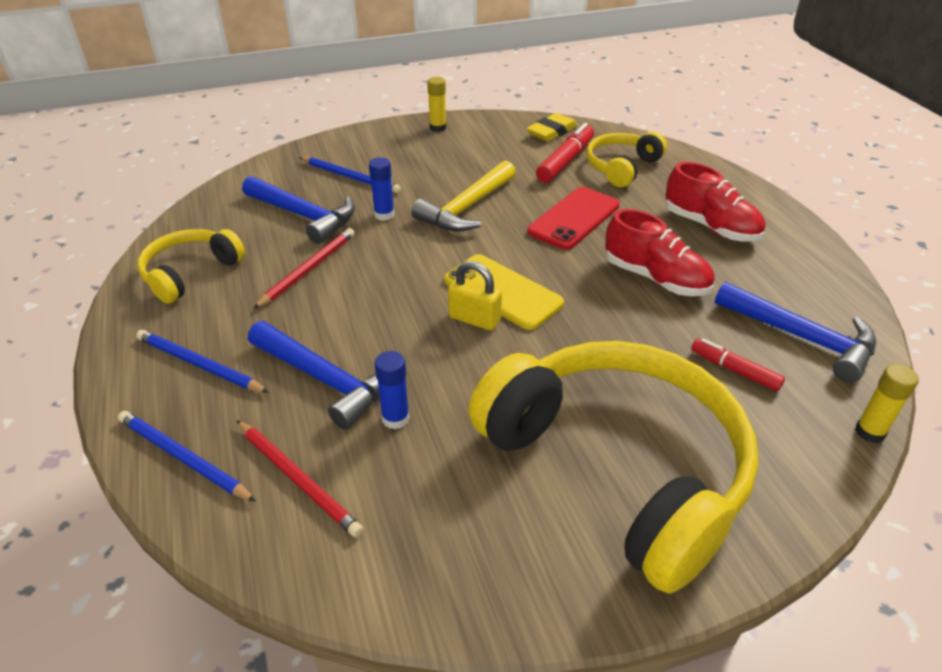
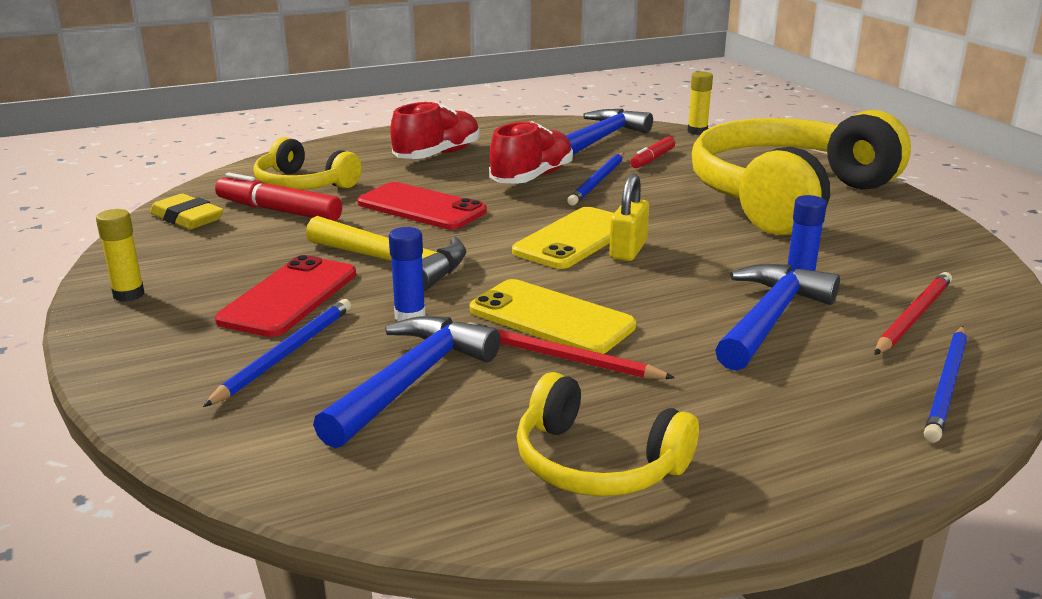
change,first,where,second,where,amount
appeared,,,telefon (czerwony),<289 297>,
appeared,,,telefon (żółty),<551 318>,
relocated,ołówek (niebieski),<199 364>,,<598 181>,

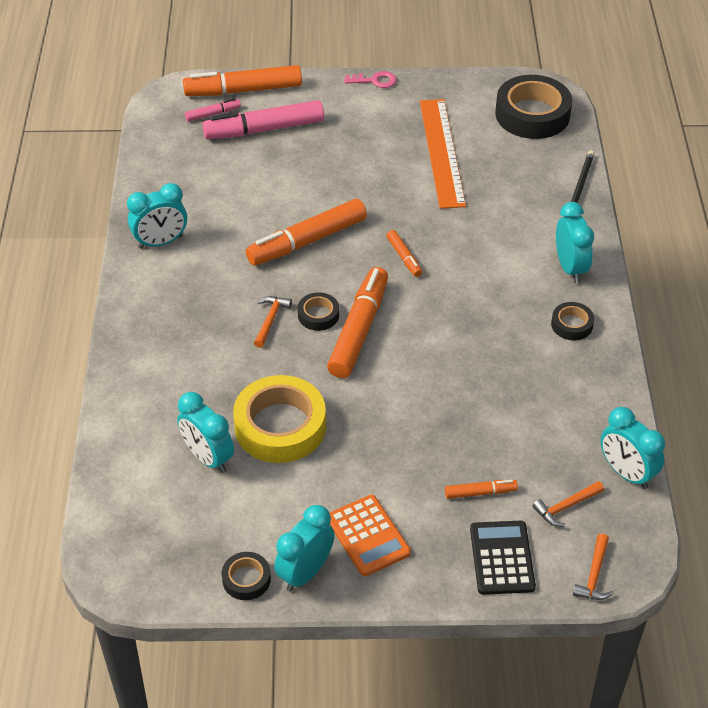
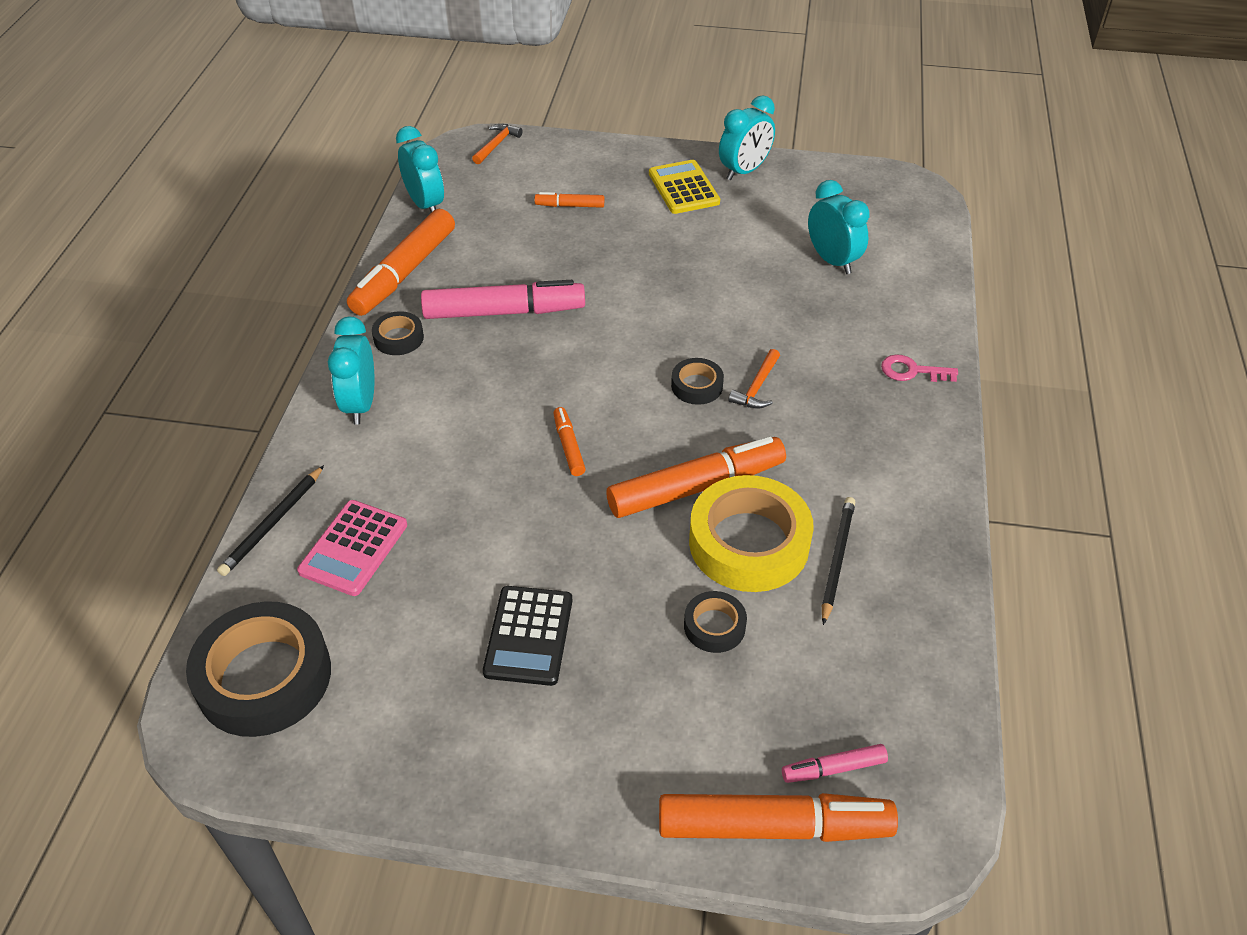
change,first,where,second,where,amount
missing,budzik (turkusowy),<161 242>,,,
missing,linijka (pomarańczowy),<442 152>,,,
missing,młotek (pomarańczowy),<565 507>,,,
appeared,,,kalkulator (różowy),<353 548>,
appeared,,,ołówek (czarny),<836 559>,
relocated,flamaster (różowy),<264 129>,,<504 312>,
relocated,taśma klejąca (czarny),<246 579>,,<714 626>,
relocated,taśma klejąca (żółty),<280 426>,,<749 542>,
relocated,flamaster (pomarańczowy),<359 330>,,<404 273>,
relocated,klucz (różowy),<375 81>,,<912 371>,
relocated,kalkulator (czarny),<502 558>,,<528 636>,
colour,kalkulator (pomarańczowy),<368 536>,kalkulator (żółty),<683 188>,

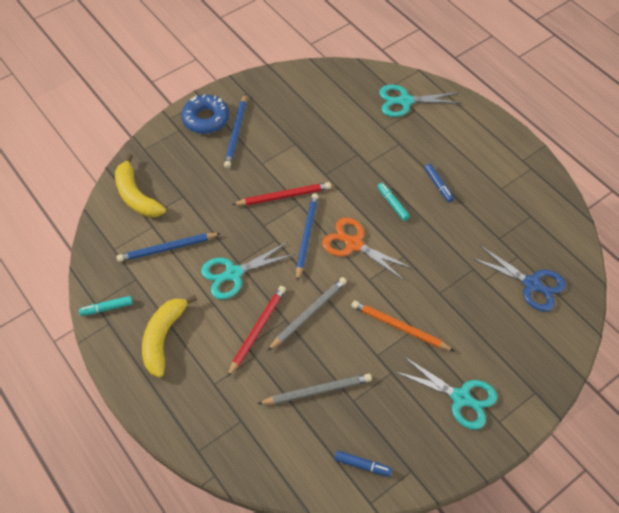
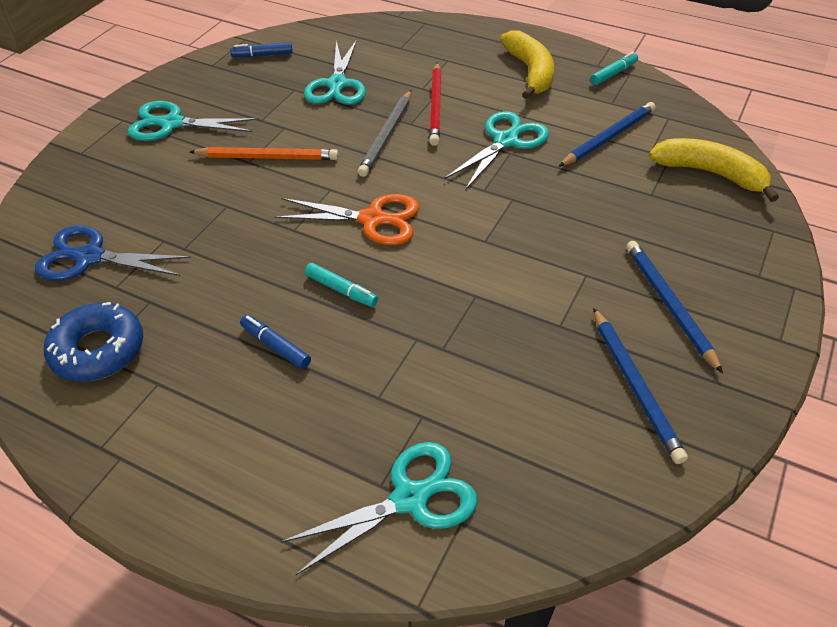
change,first,where,second,where,amount
missing,ołówek (czerwony),<283 196>,,,
relocated,donut (niebieski),<206 119>,,<98 350>,
relocated,ołówek (niebieski),<306 236>,,<635 386>,
exchanged,ołówek (szary),<317 390>,nożyczki (turkusowy),<337 84>,

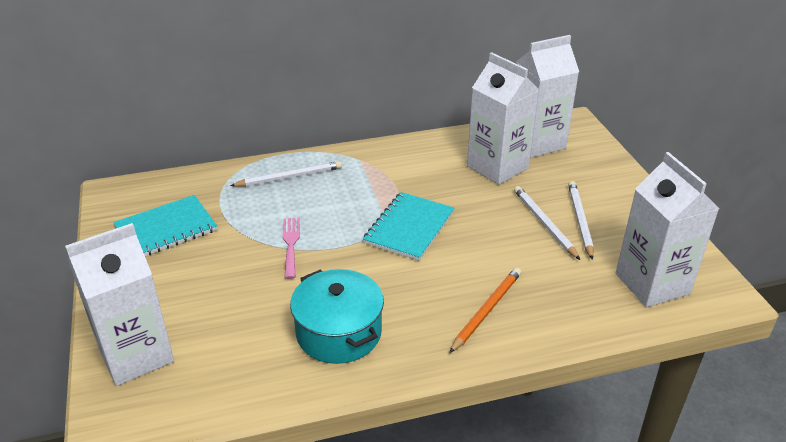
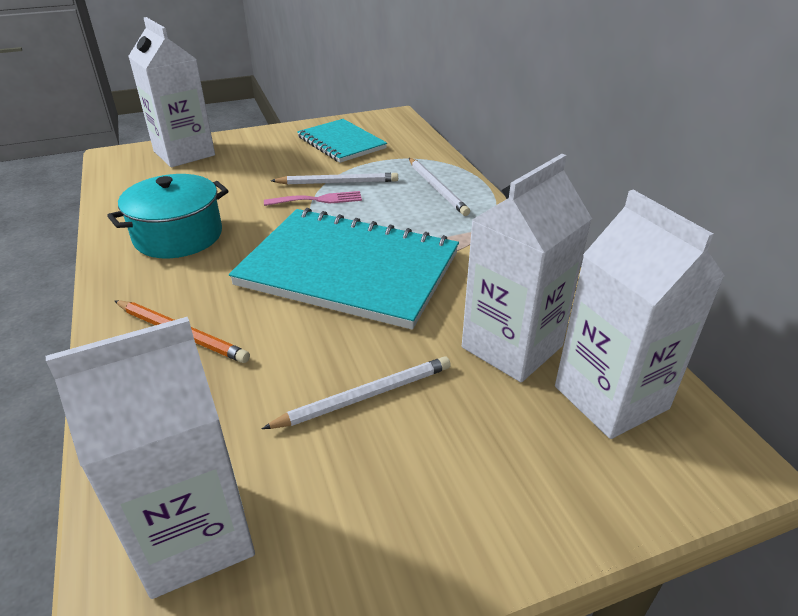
change,first,where,second,where,amount
relocated,ołówek (biały),<579 220>,,<338 182>,
size,zeszyt (turkusowy),<409 228>,,<348 270>,x1.72

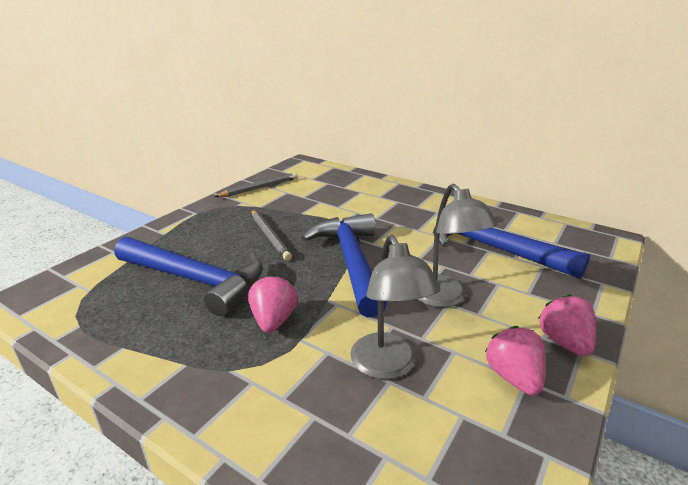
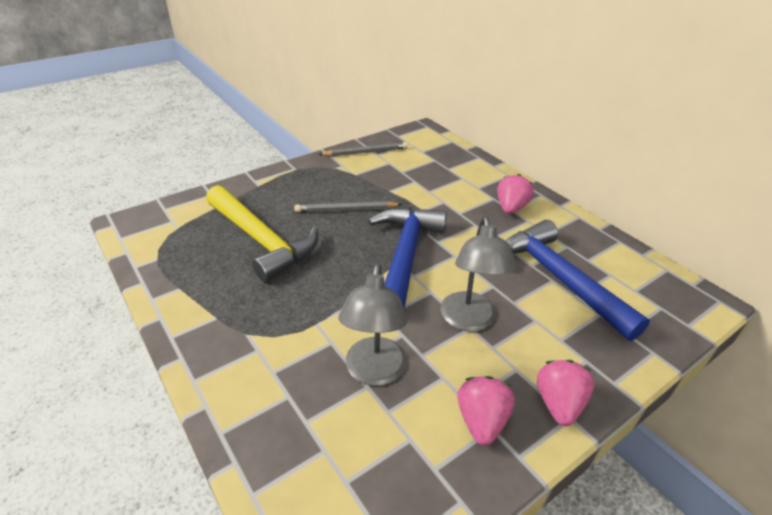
change,first,where,second,where,amount
relocated,truskawka (różowy),<273 320>,,<511 208>,
colour,młotek (niebieski),<195 280>,młotek (żółty),<261 240>,
spun,ołówek (szary),<269 236>,,<346 210>,90 degrees clockwise

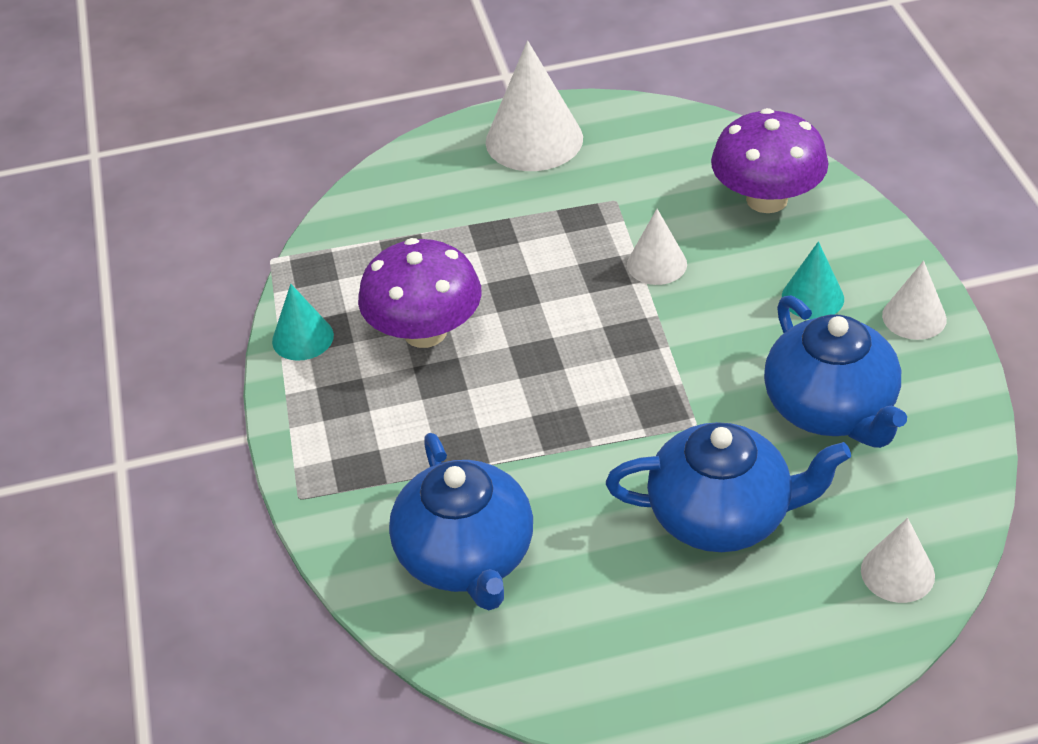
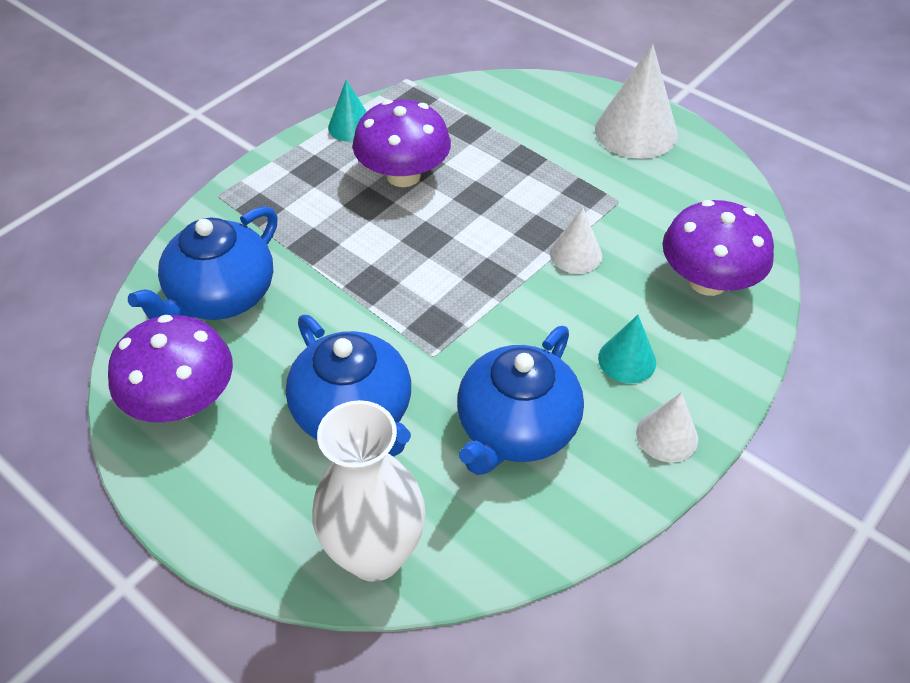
change,first,where,second,where,amount
appeared,,,grzyb (fioletowy),<183 401>,
exchanged,stożek (biały),<897 572>,wazon (biały),<375 554>,

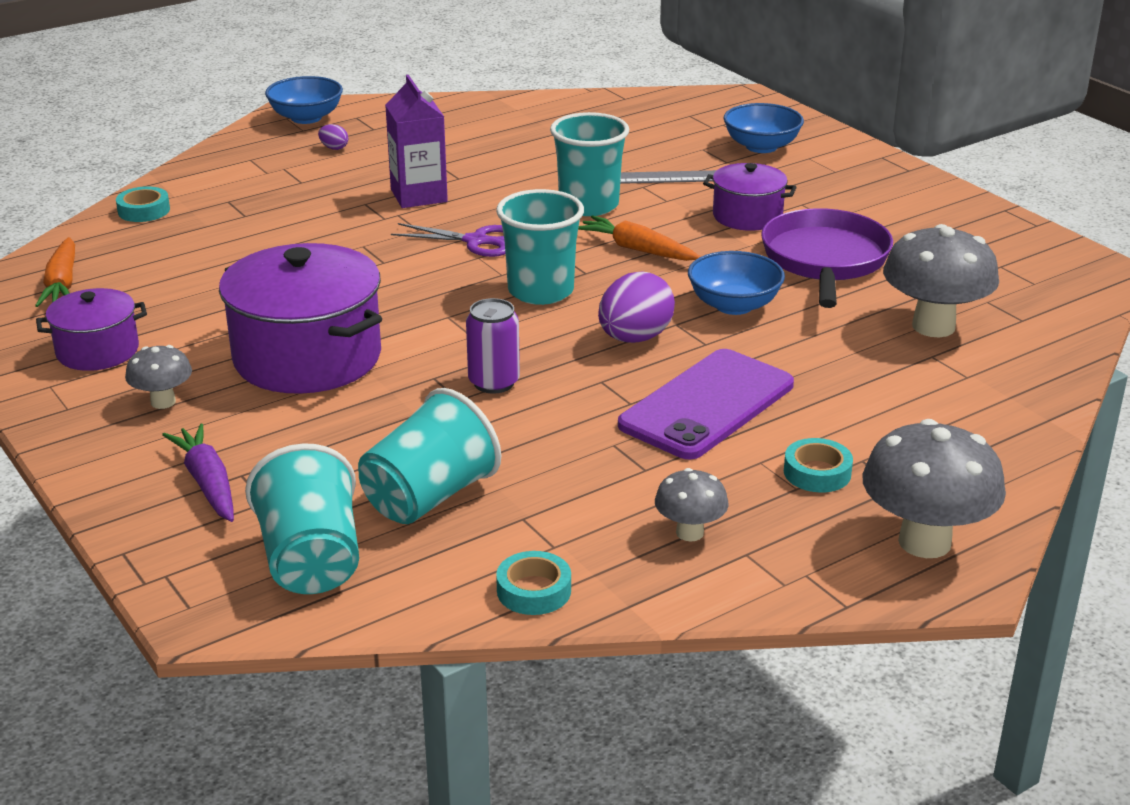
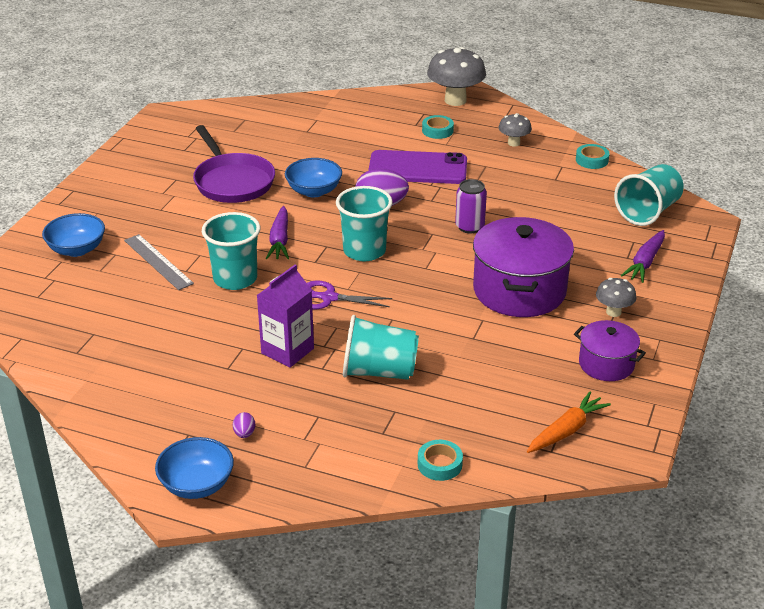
change,first,where,second,where,amount
missing,garnek (fioletowy),<747 216>,,,
missing,grzyb (szary),<933 326>,,,
relocated,szklanka (turkusowy),<429 497>,,<379 371>,
colour,marchewka (pomarańczowy),<637 249>,marchewka (fioletowy),<280 240>,
spun,nożyczki (fioletowy),<477 241>,,<328 298>,60 degrees counterclockwise
spun,patelnia (fioletowy),<825 260>,,<232 182>,90 degrees counterclockwise

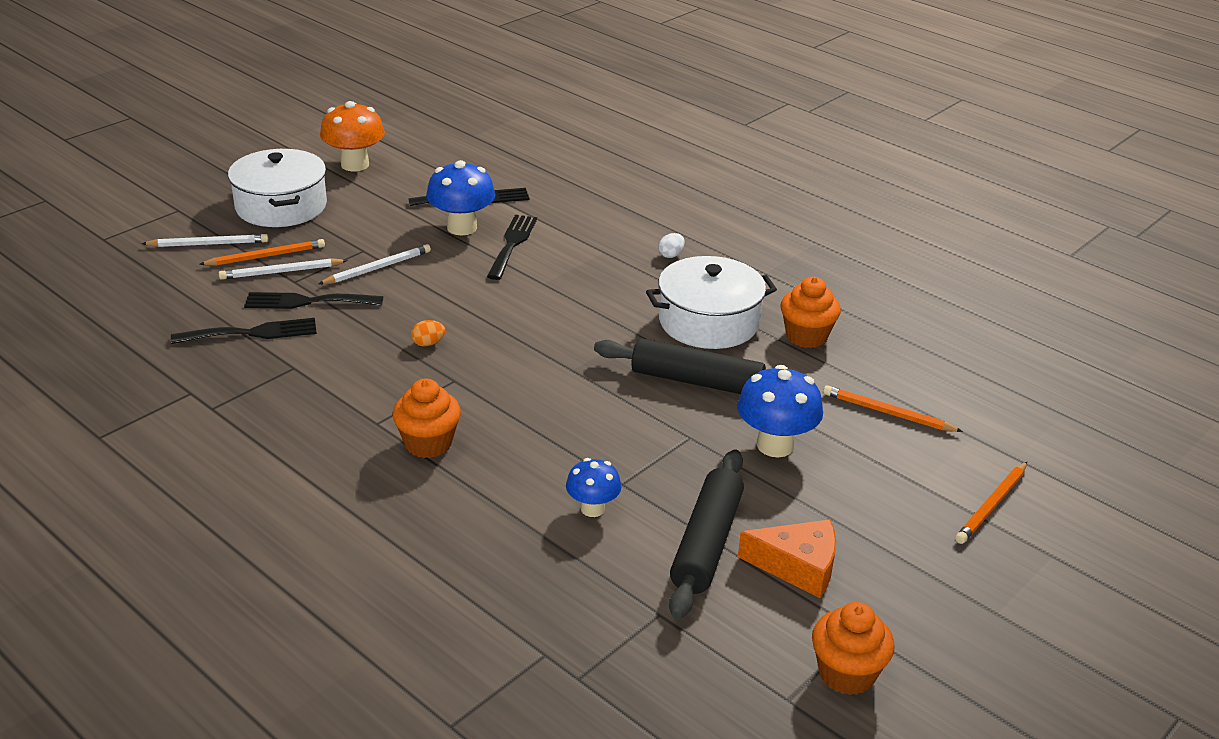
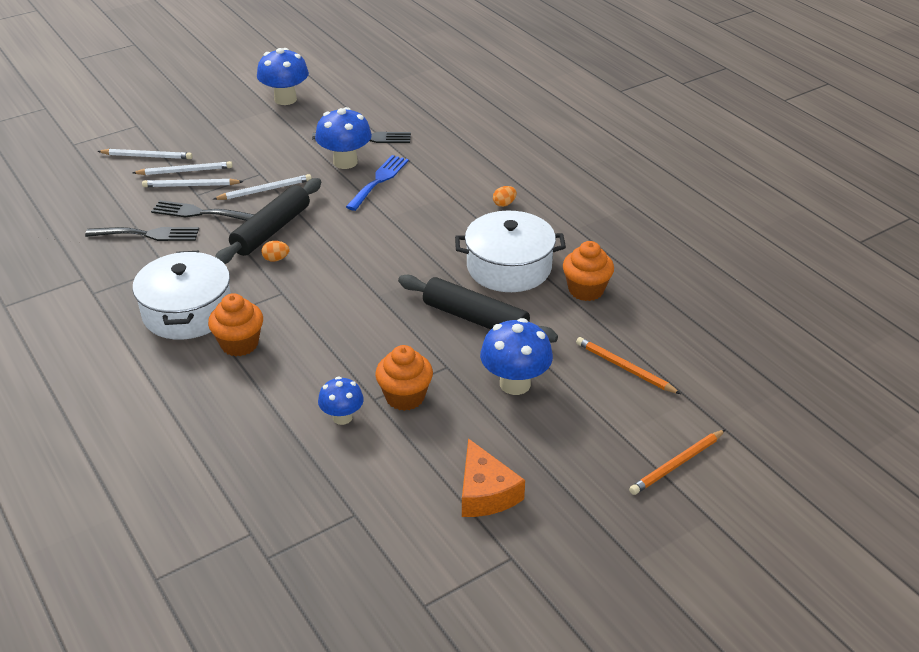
change,first,where,second,where,amount
relocated,garnek (biały),<281 206>,,<187 312>,
relocated,wałek do ciasta (czarny),<707 543>,,<271 230>,
relocated,muffinka (pomarańczowy),<846 674>,,<405 397>,
colour,ołówek (pomarańczowy),<266 256>,ołówek (biały),<185 171>,
colour,grzyb (pomarańczowy),<355 165>,grzyb (niebieski),<285 99>,
colour,widelec (czarny),<512 244>,widelec (niebieski),<379 180>,
colour,jajko (biały),<671 255>,jajko (pomarańczowy),<504 204>,
spun,ser (pomarańczowy),<798 566>,,<485 492>,45 degrees clockwise

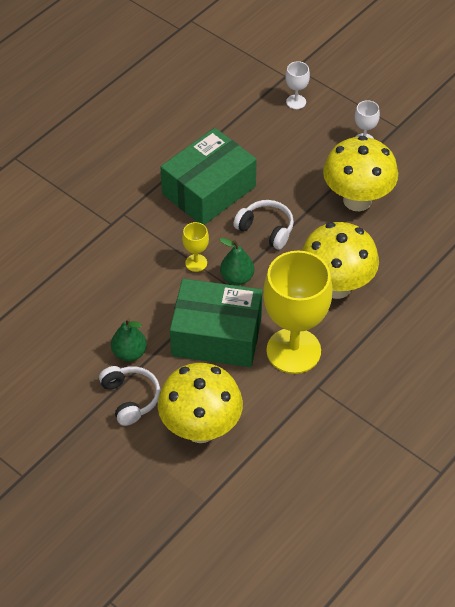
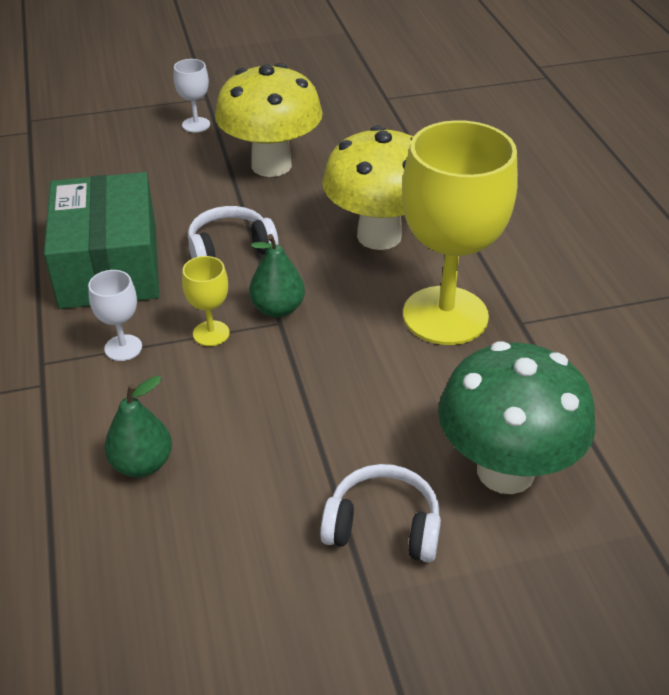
change,first,where,second,where,amount
missing,pudełko (zielony),<216 336>,,,
relocated,gruszka (zielony),<129 353>,,<142 464>,
relocated,kielich (biały),<296 102>,,<123 348>,
colour,grzyb (żółty),<201 429>,grzyb (zielony),<505 471>,

